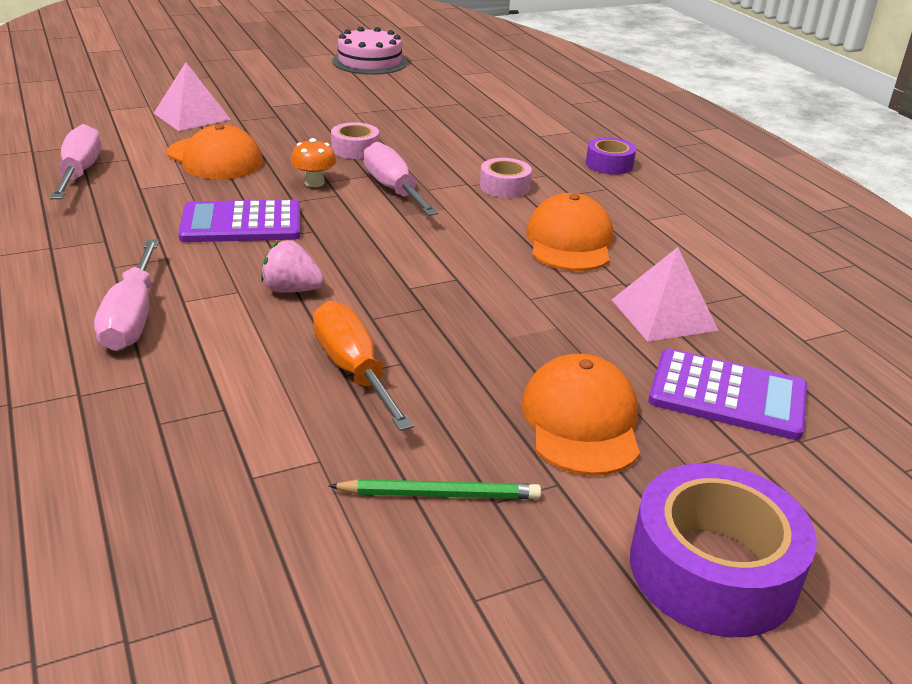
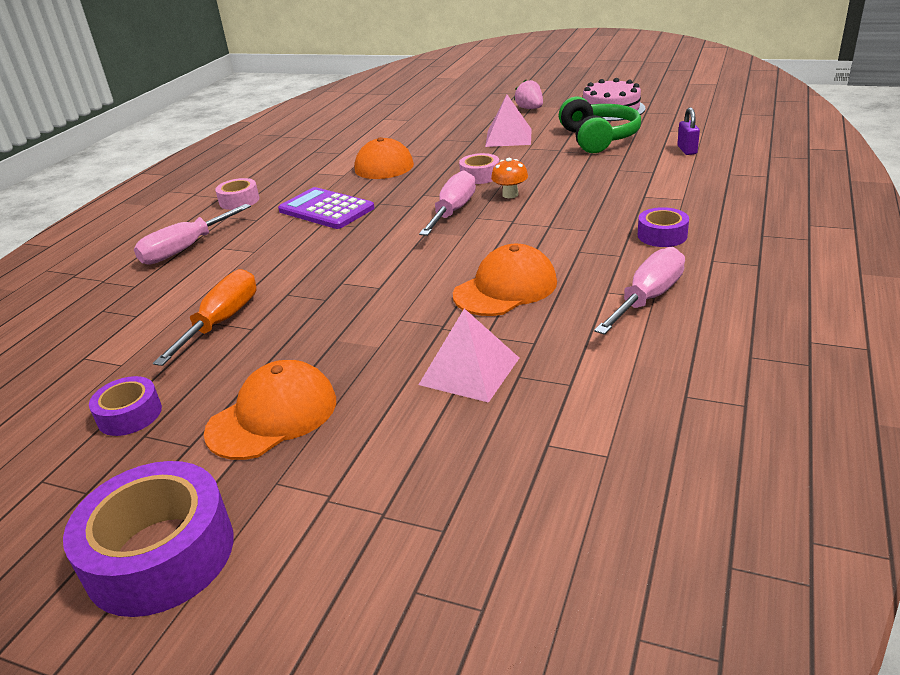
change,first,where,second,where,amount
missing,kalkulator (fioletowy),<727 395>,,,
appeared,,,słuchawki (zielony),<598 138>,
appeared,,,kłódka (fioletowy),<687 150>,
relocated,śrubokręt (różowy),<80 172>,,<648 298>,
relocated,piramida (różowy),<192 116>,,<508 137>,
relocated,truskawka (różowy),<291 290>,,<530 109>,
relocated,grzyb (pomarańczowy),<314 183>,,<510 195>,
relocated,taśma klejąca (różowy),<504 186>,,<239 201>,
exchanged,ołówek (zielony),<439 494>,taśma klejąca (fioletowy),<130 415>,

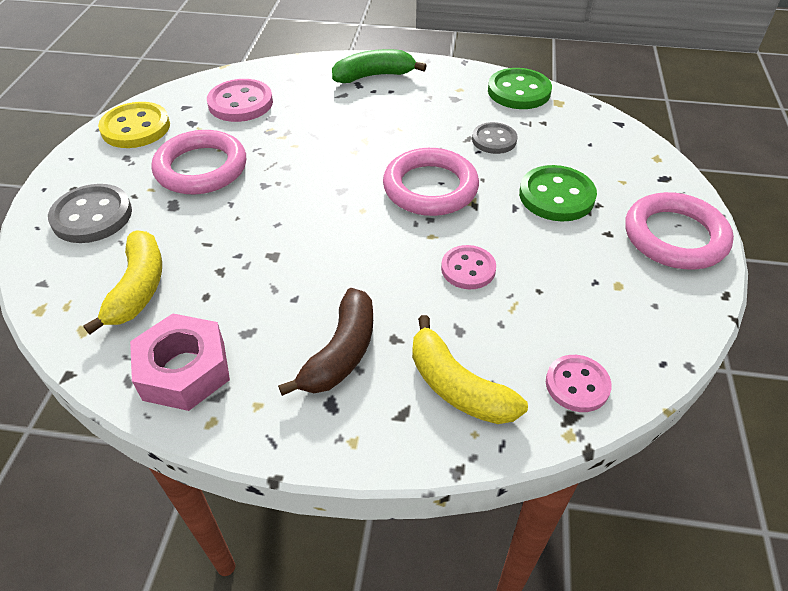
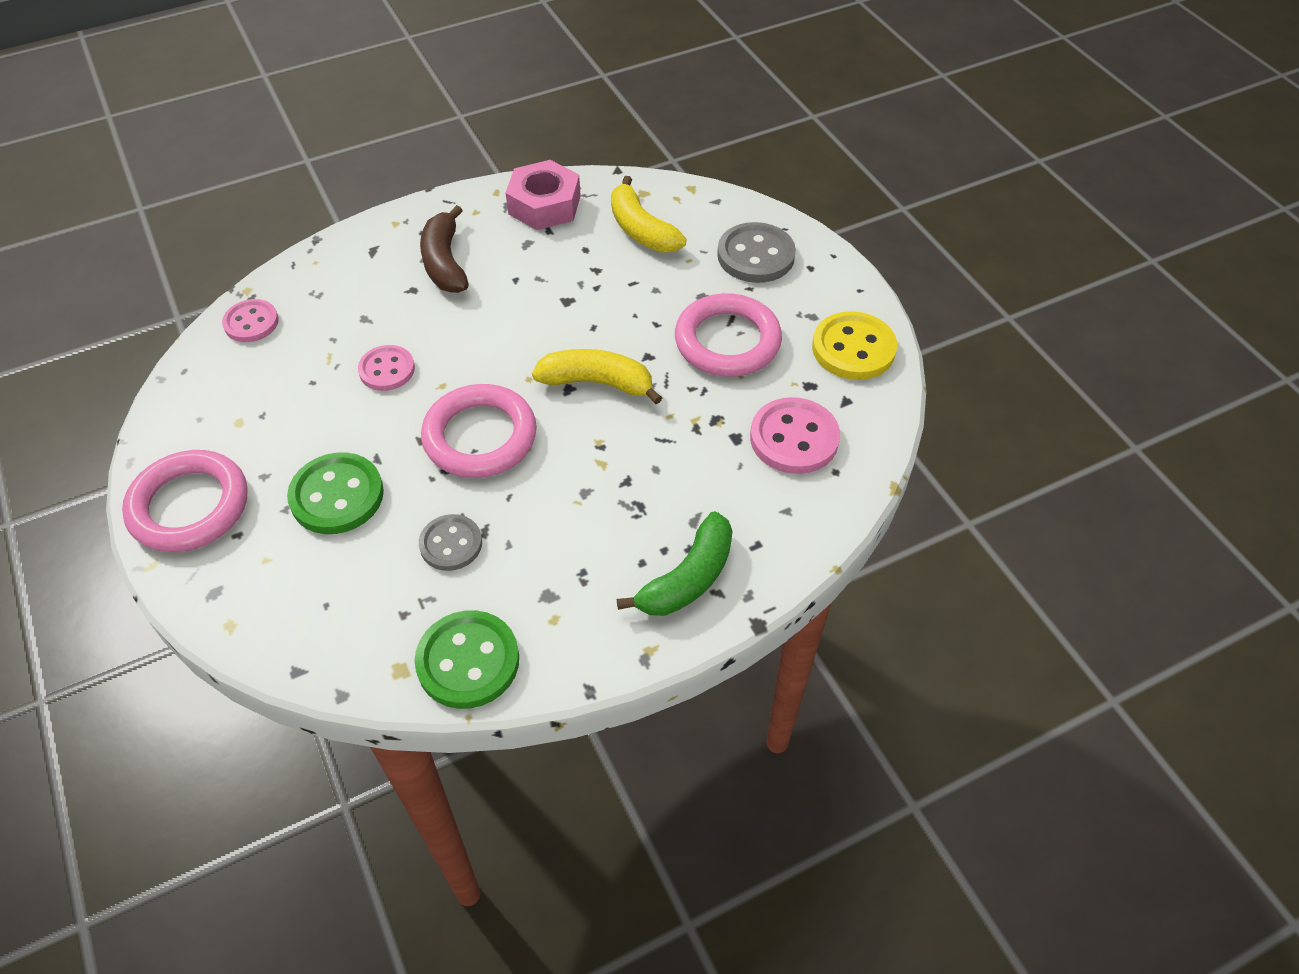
change,first,where,second,where,amount
relocated,banan (żółty),<457 386>,,<597 383>,

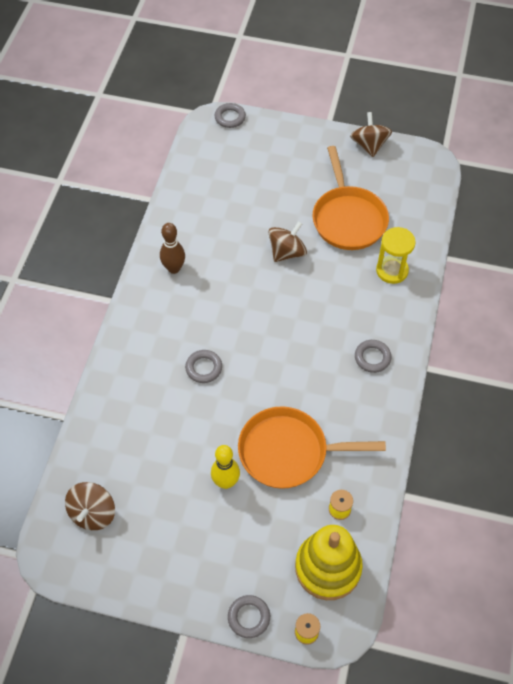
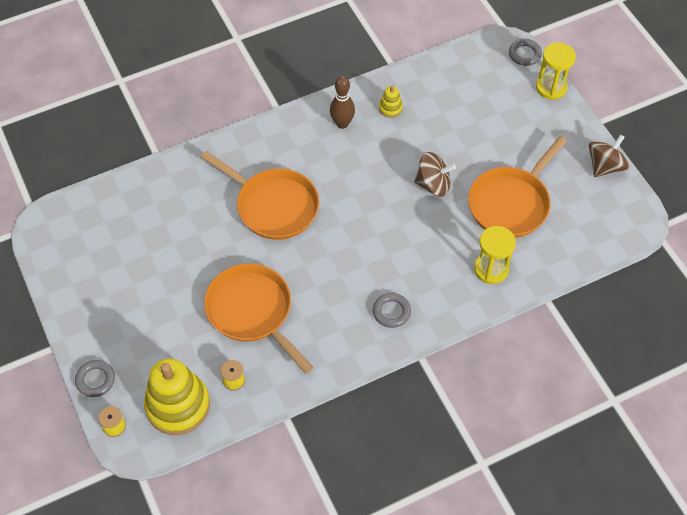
change,first,where,second,where,amount
missing,bączek (brązowy),<93 513>,,,
missing,kręgiel (żółty),<226 482>,,,
appeared,,,zabawka nakładanka (żółty),<390 108>,
appeared,,,klepsydra (żółty),<551 87>,
exchanged,pierścień (szary),<204 368>,patelnia (pomarańczowy),<273 206>,

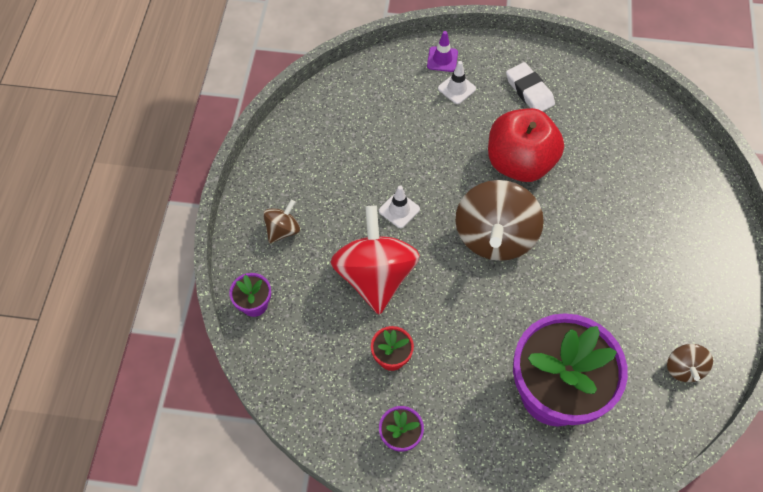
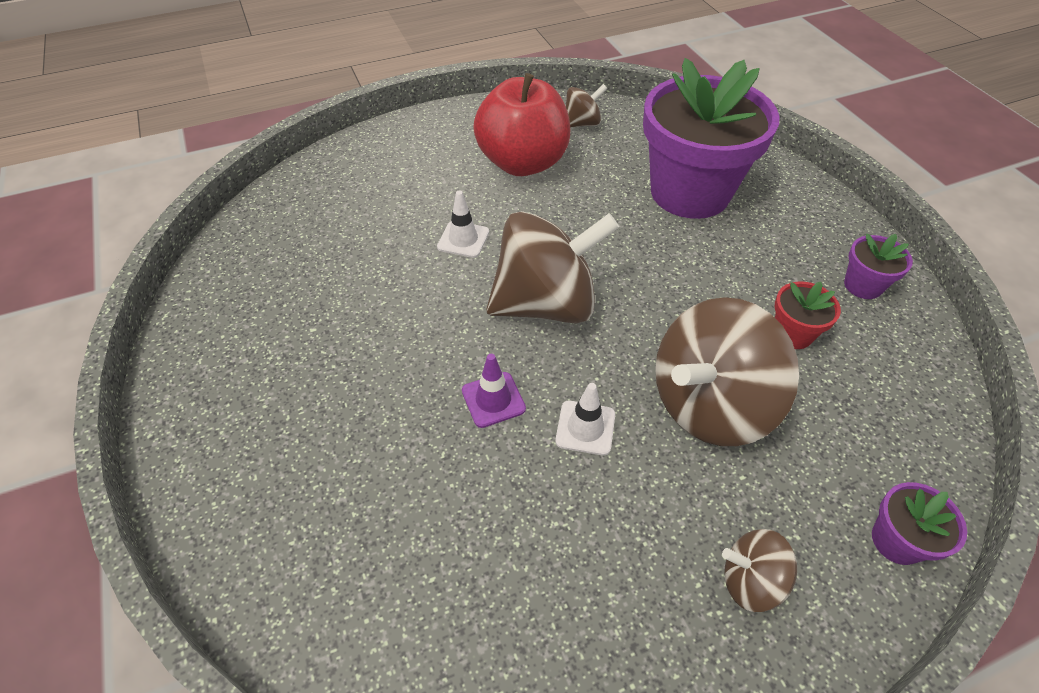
change,first,where,second,where,amount
missing,gumka do mazania (biały),<529 91>,,,
relocated,pachołek (fioletowy),<442 59>,,<493 400>,
relocated,pachołek (biały),<456 88>,,<463 239>,
relocated,jabłko (czerwony),<519 163>,,<523 163>,
colour,bączek (czerwony),<375 276>,bączek (brązowy),<709 404>,

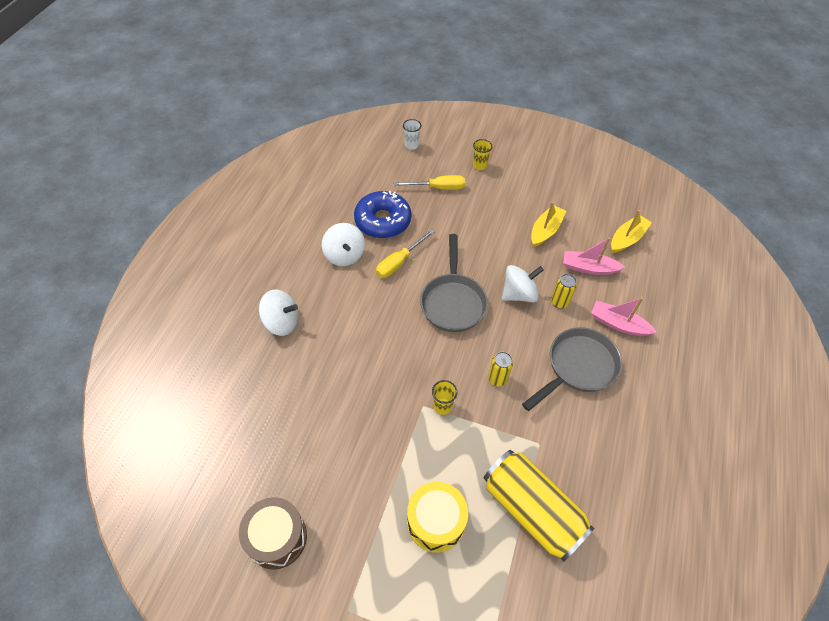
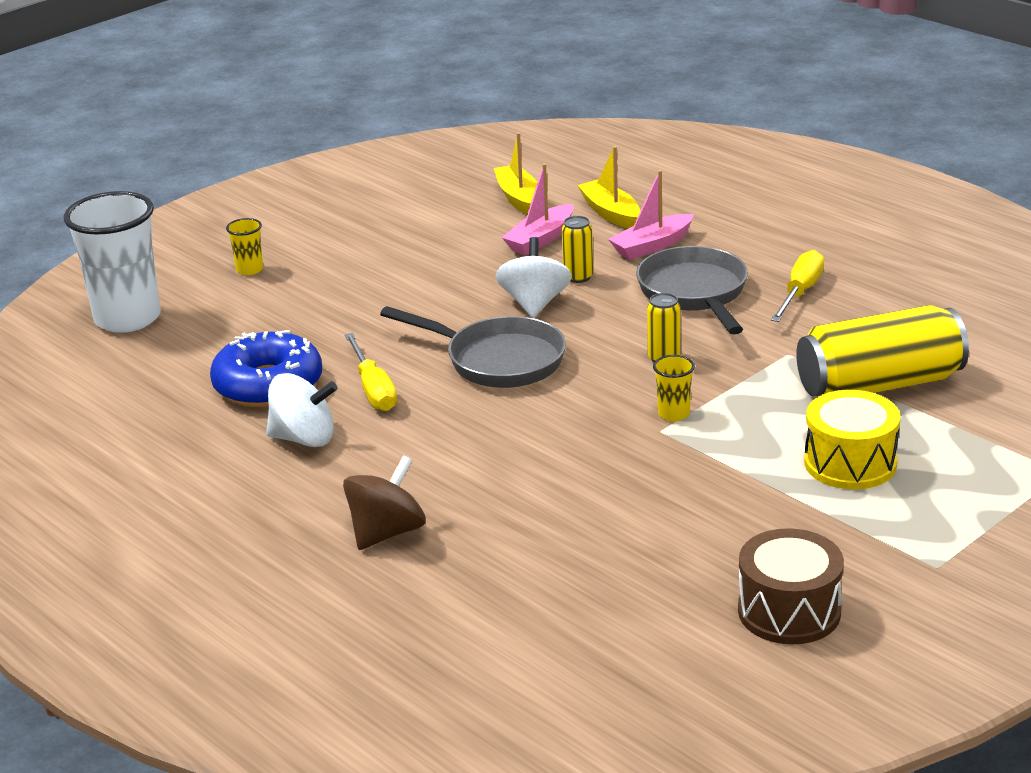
change,first,where,second,where,amount
relocated,śrubokręt (żółty),<438 188>,,<800 292>,
relocated,łódka (żółty),<545 230>,,<611 213>,
colour,bączek (biały),<281 322>,bączek (brązowy),<387 532>,
size,szklanka (biały),<411 145>,,<127 318>,x2.35

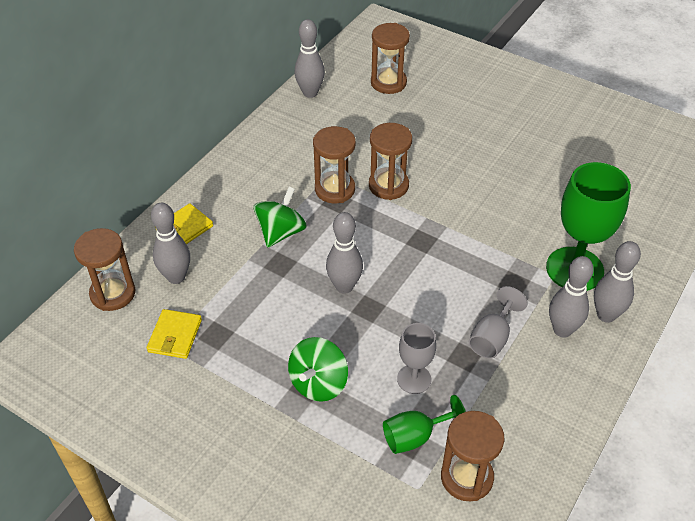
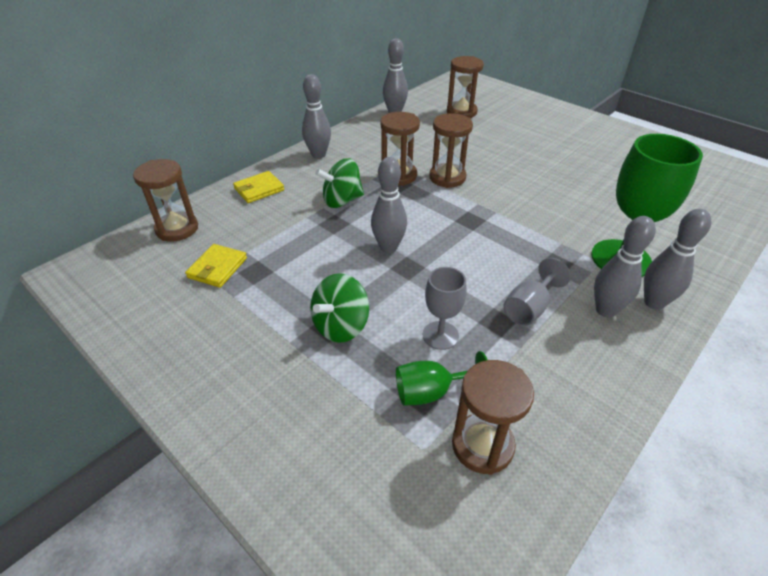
change,first,where,second,where,amount
relocated,kręgiel (szary),<176 277>,,<318 155>,
spun,bączek (zielony),<281 232>,,<342 200>,150 degrees counterclockwise

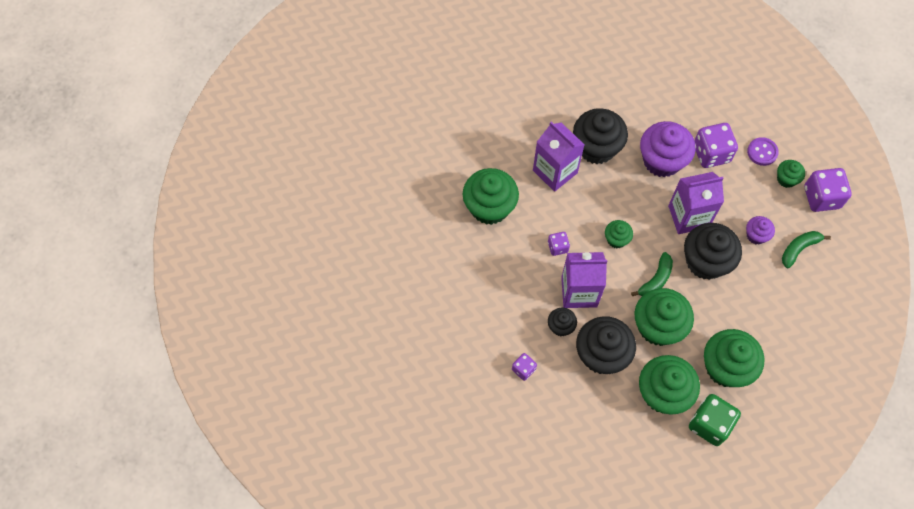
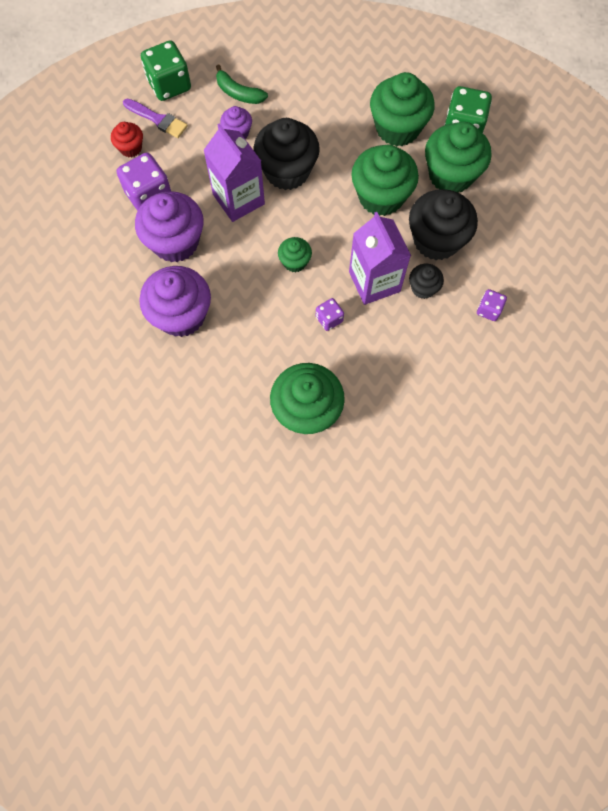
change,first,where,second,where,amount
missing,karton mleka (fioletowy),<555 171>,,,
missing,banan (zielony),<655 279>,,,
exchanged,guzik (fioletowy),<762 152>,muffinka (czerwony),<130 148>,
exchanged,muffinka (zielony),<786 179>,pędzel (fioletowy),<158 119>,
colour,muffinka (czarny),<596 148>,muffinka (fioletowy),<181 315>,
colour,kostka do gry (fioletowy),<821 197>,kostka do gry (zielony),<169 85>,

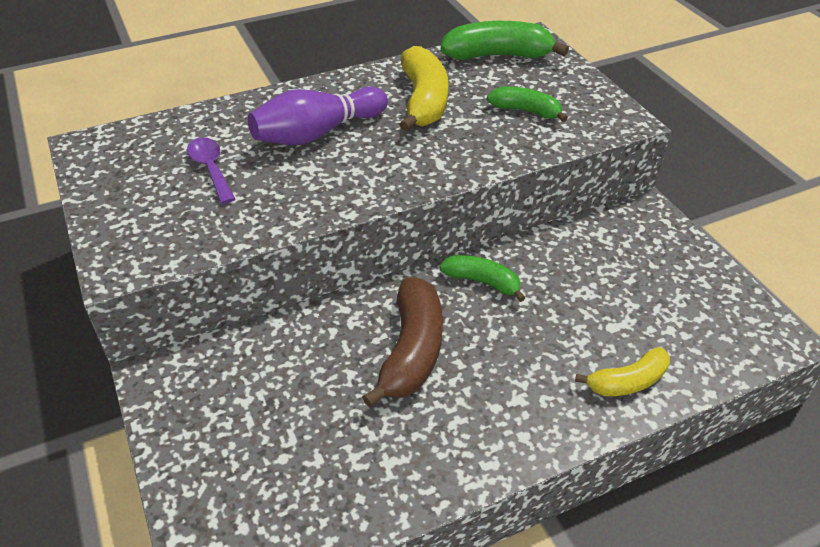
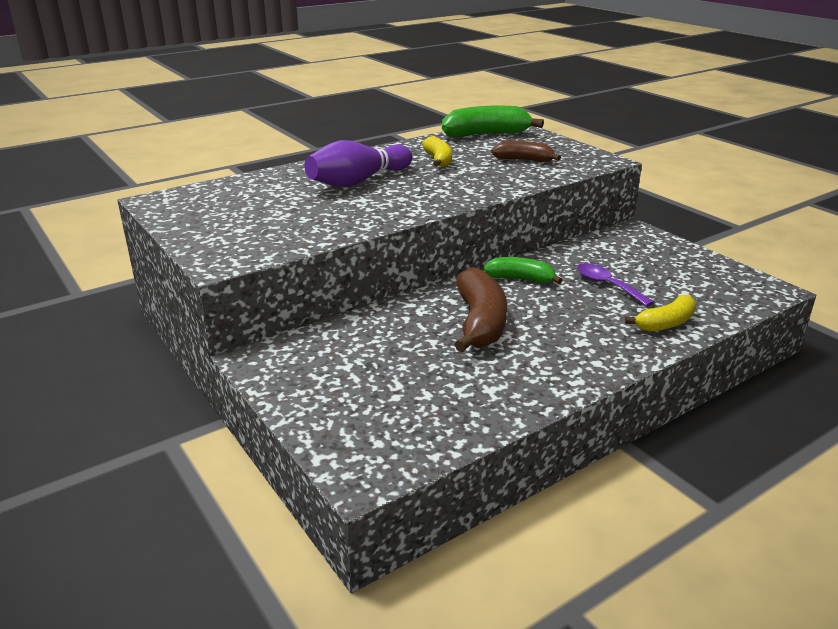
change,first,where,second,where,amount
relocated,łyżka (fioletowy),<211 169>,,<607 285>,
colour,banan (zielony),<526 111>,banan (brązowy),<524 160>,
size,banan (żółty),<423 101>,,<438 160>,x0.61

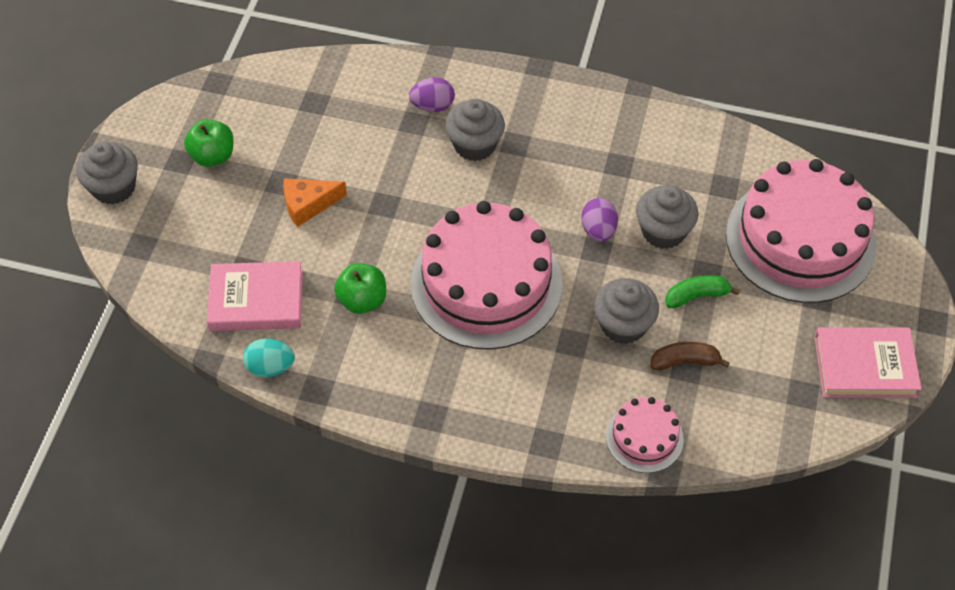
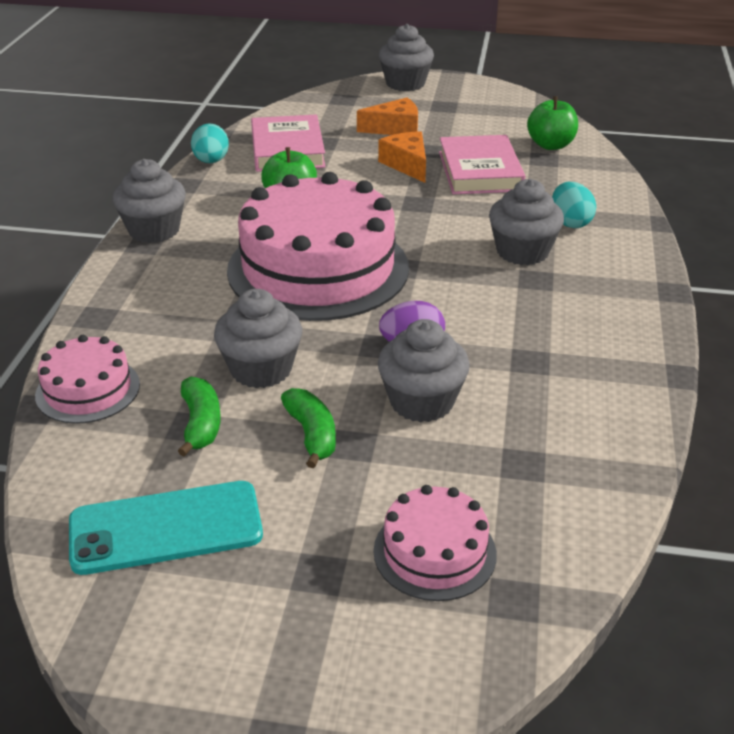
change,first,where,second,where,amount
appeared,,,telefon (turkusowy),<166 528>,
appeared,,,muffinka (szary),<154 230>,
appeared,,,ser (pomarańczowy),<395 129>,
relocated,jabłko (zielony),<213 156>,,<550 145>,
relocated,książka (różowy),<864 366>,,<480 171>,
colour,jajko (fioletowy),<432 106>,jajko (turkusowy),<570 222>,
colour,banan (brązowy),<685 361>,banan (zielony),<201 424>,
size,tort (różowy),<800 240>,,<434 552>,x0.48

